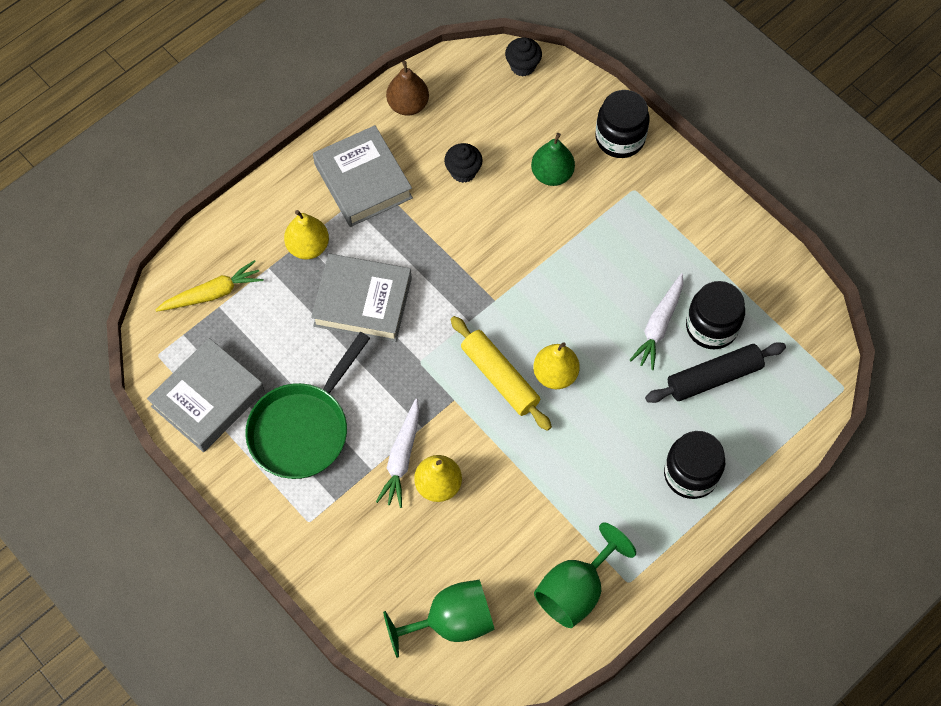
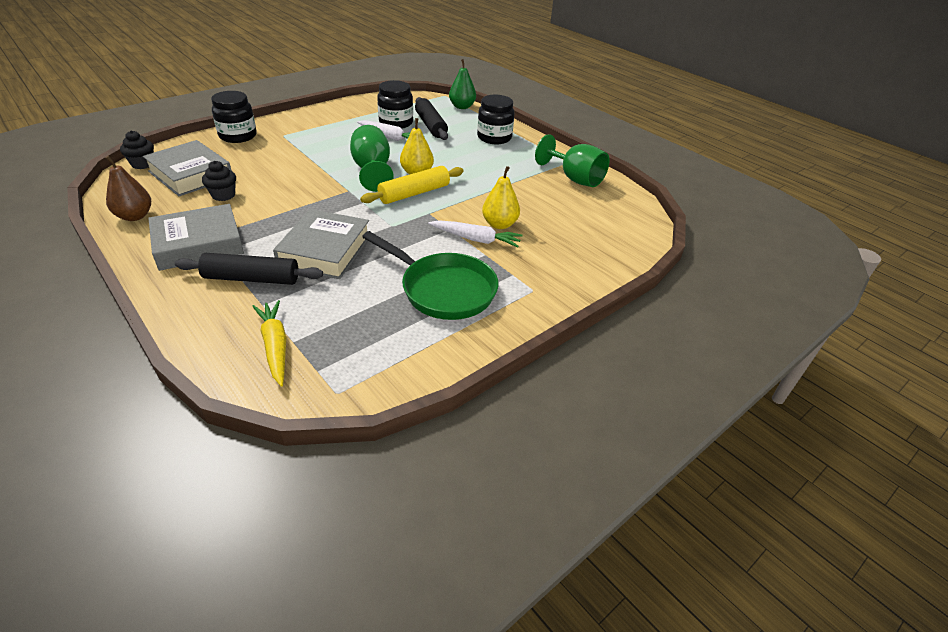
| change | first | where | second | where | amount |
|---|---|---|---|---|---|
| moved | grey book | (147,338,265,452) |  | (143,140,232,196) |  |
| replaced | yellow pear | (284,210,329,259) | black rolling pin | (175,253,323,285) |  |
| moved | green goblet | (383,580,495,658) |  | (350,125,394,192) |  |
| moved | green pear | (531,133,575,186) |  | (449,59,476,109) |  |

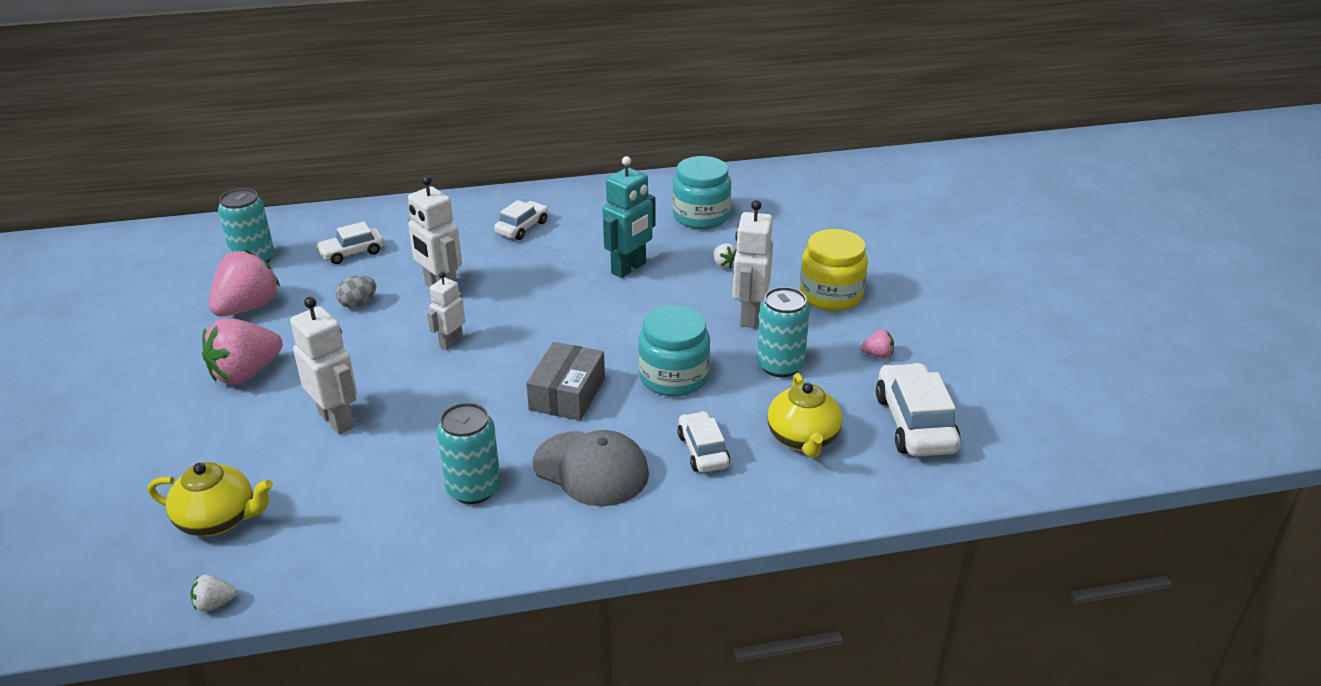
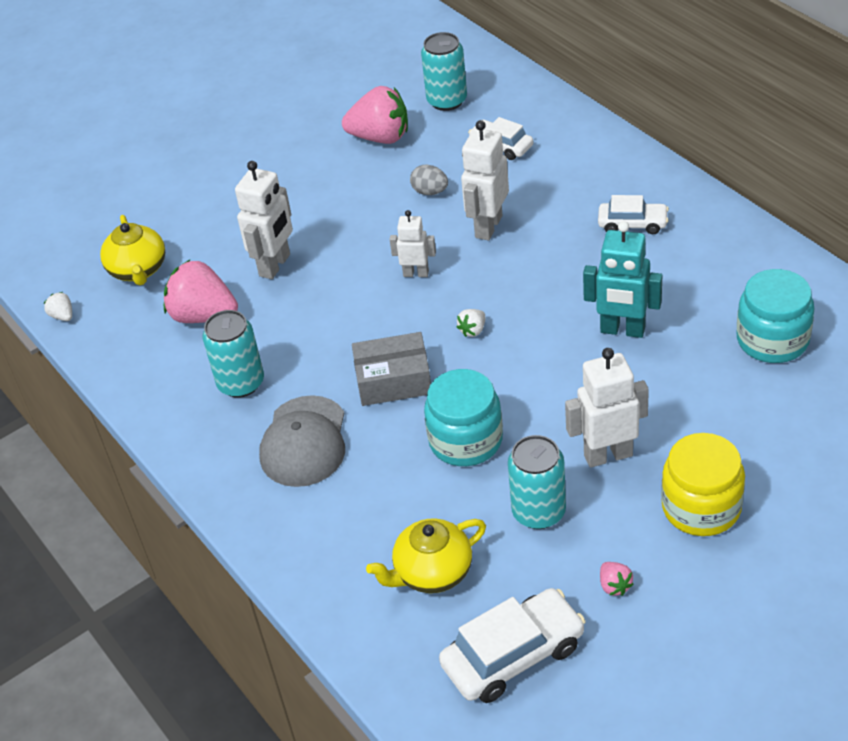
| change | first | where | second | where | amount |
|---|---|---|---|---|---|
| moved | pink strawberry | (202,318,283,385) |  | (164,260,238,323) |  |
| removed | white car | (677,411,730,473) |  |  |  |
| moved | white strawberry | (713,243,737,269) |  | (457,309,485,337) |  |

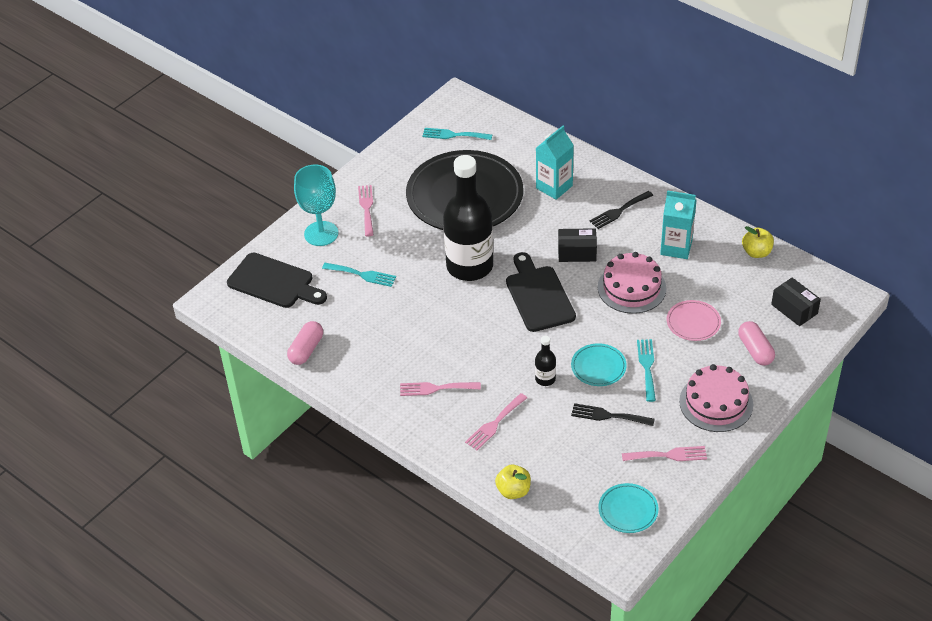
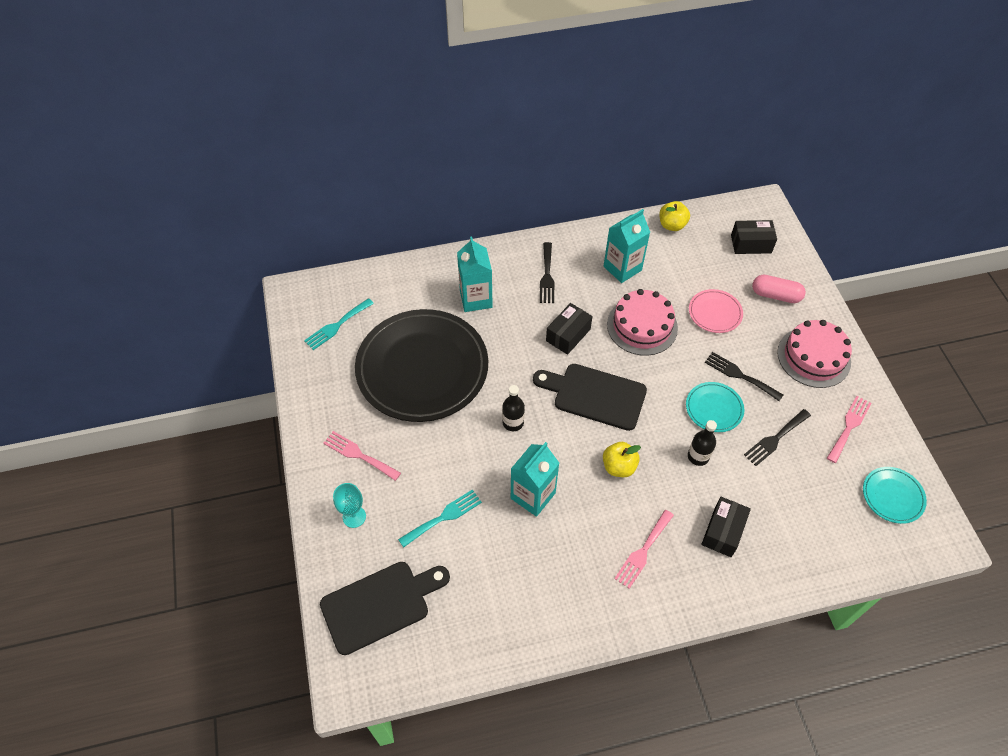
| change | first | where | second | where | amount |
|---|---|---|---|---|---|
| removed | pink capsule | (287,321,323,365) |  |  |  |
| resized | turquoise goblet | (294,165,338,246) |  | (333,483,366,528) | x0.56 |
| resized | black bottle | (443,155,493,281) |  | (502,385,525,431) | x0.41 |
| replaced | pink fork | (465,393,527,450) | black box | (702,497,751,557) |  |
| moved | yellow apple | (495,465,531,499) |  | (603,442,641,477) |  |
| recoloured | turquoise fork | (637,339,656,402) | black fork | (705,352,783,401) |  |
| added |  |  | turquoise carton | (511,442,559,517) |  |

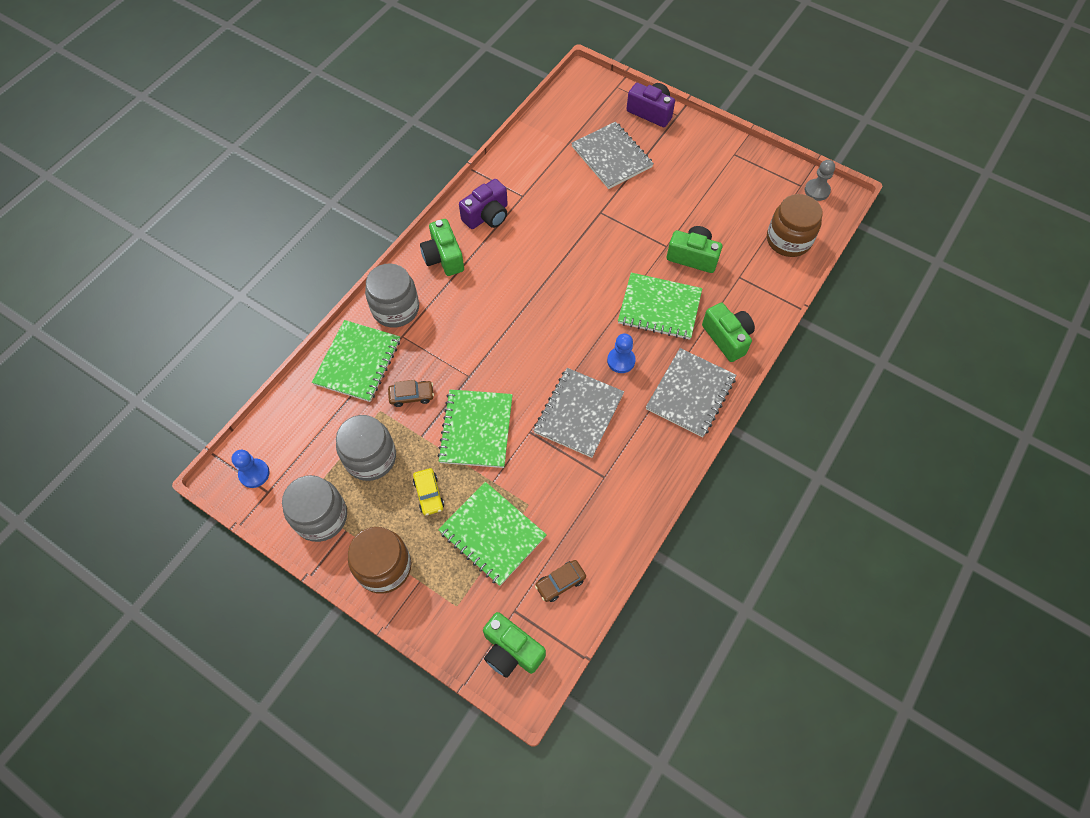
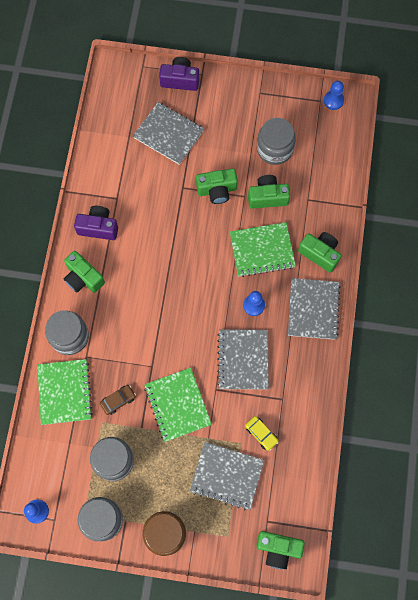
| change | first | where | second | where | amount |
|---|---|---|---|---|---|
| moved | yellow car | (413,468,444,516) |  | (245,416,279,451) |  |
| recoloured | green notebook | (438,482,547,586) | grey notebook | (190,442,264,510) |  |
| turned | purple camera | (459,179,508,229) |  | (74,206,118,240) | 105 degrees counterclockwise |
| removed | brown car | (535,560,586,602) |  |  |  |
| removed | brown jar | (767,194,823,257) |  |  |  |
| recoloured | grey pawn | (805,160,835,201) | blue pawn | (324,81,344,110) |  |
| added |  |  | green camera | (196,169,238,204) |  |
| added |  |  | grey jar | (257,118,296,165) |  |

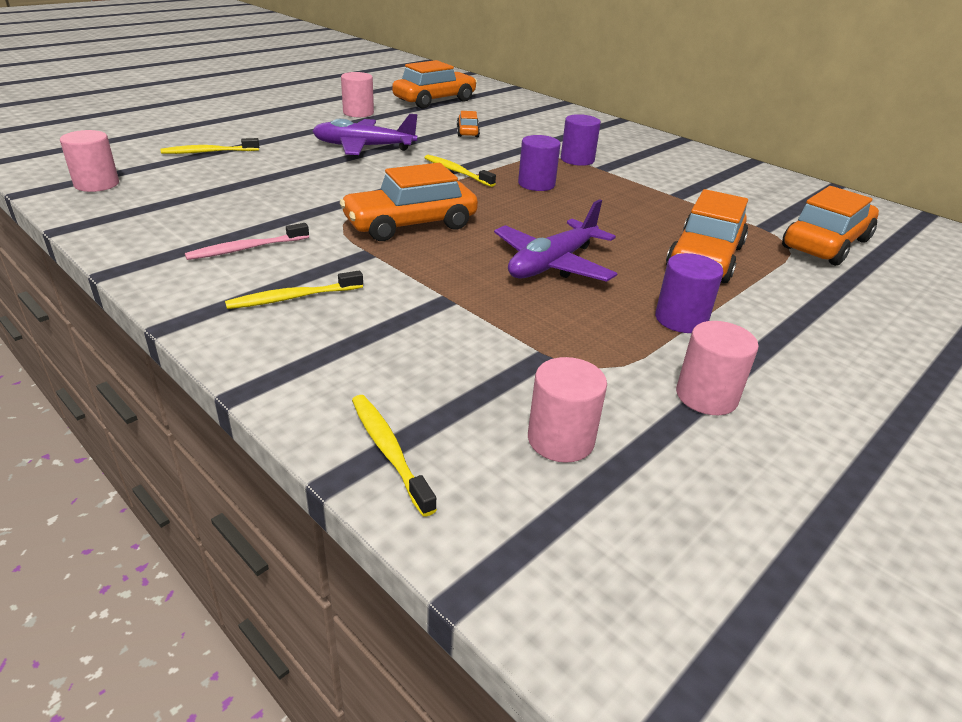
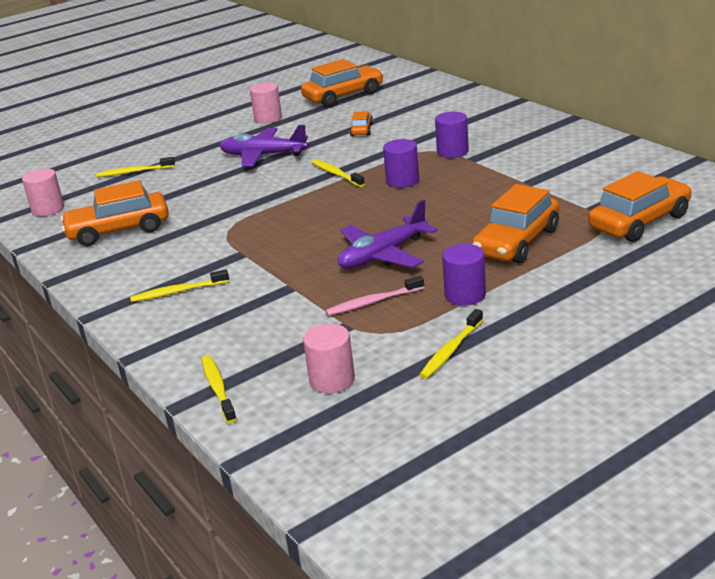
| change | first | where | second | where | amount |
|---|---|---|---|---|---|
| moved | pink toothbrush | (185,223,309,260) |  | (325,276,424,316) |  |
| moved | orange car | (340,163,478,241) |  | (60,180,169,246) |  |
| replaced | pink cylinder | (676,321,759,415) | yellow toothbrush | (420,309,483,379) |  |

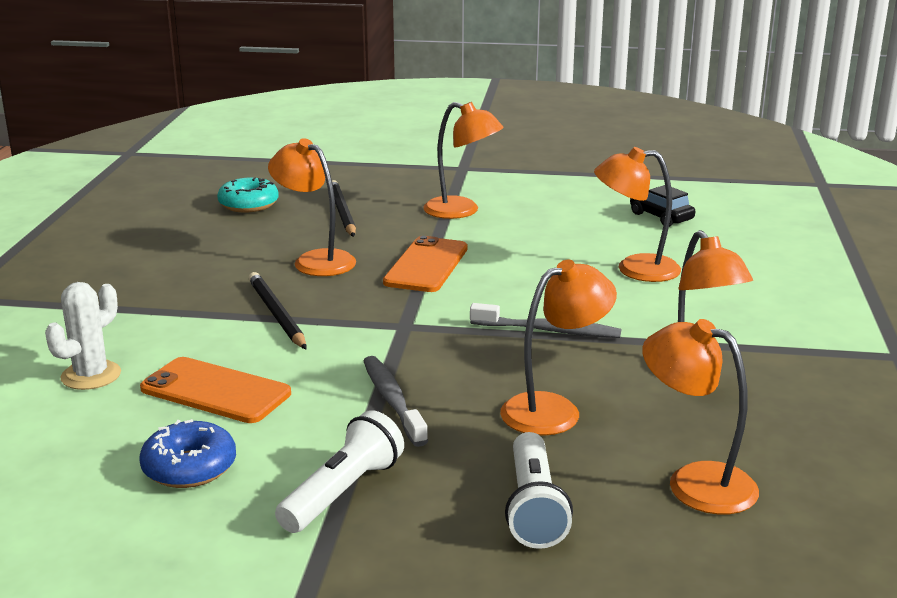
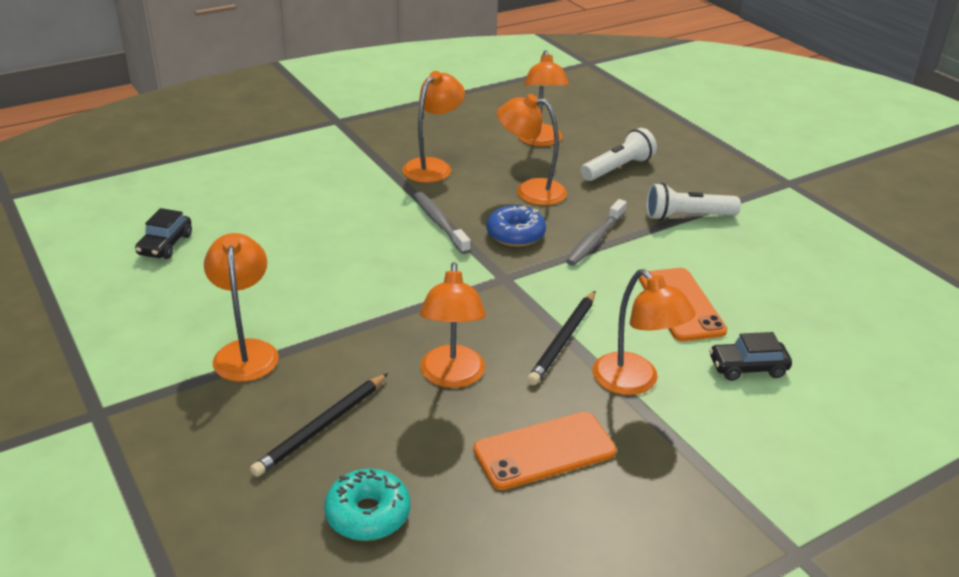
| change | first | where | second | where | amount |
|---|---|---|---|---|---|
| replaced | white cactus | (45,282,121,390) | black car | (709,332,792,381) |  |
| moved | blue donut | (139,419,236,488) |  | (487,205,546,247) |  |
| moved | orange phone | (383,236,468,292) |  | (473,412,616,490) |  |
| moved | orange lamp | (594,147,681,282) |  | (592,269,696,395) |  |

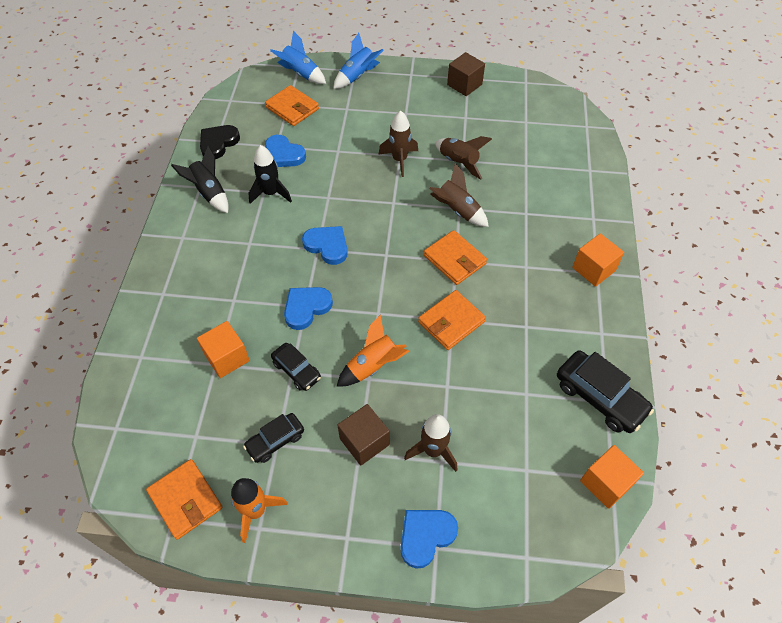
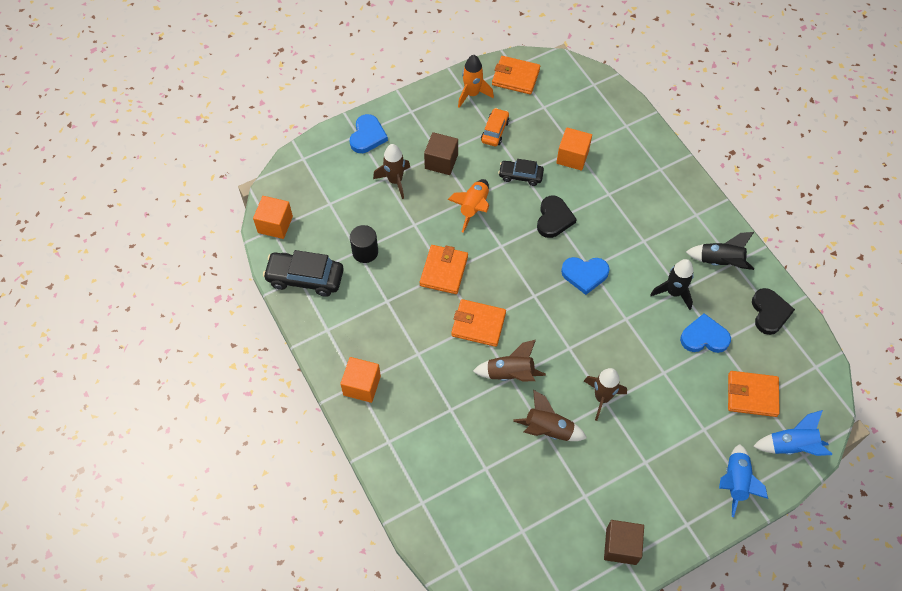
| change | first | where | second | where | amount |
|---|---|---|---|---|---|
| recoloured | black car | (243,413,304,463) | orange car | (481,108,509,146) |  |
| recoloured | blue heart | (284,287,333,330) | black heart | (537,196,577,238) |  |
| added |  |  | black cylinder | (350,225,378,263) |  |

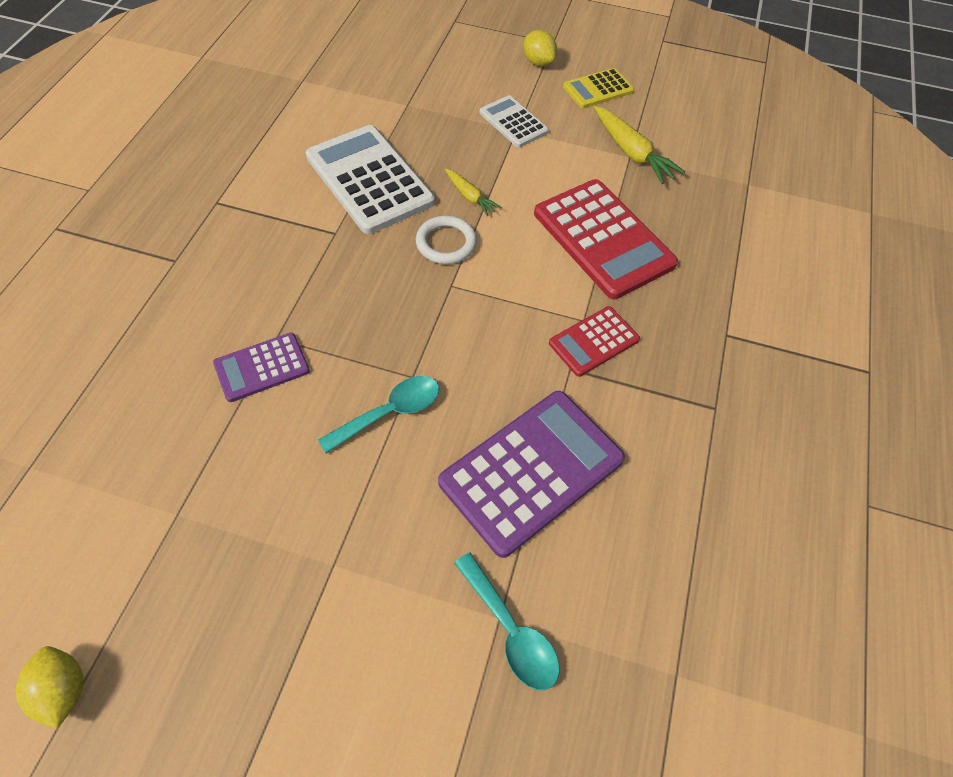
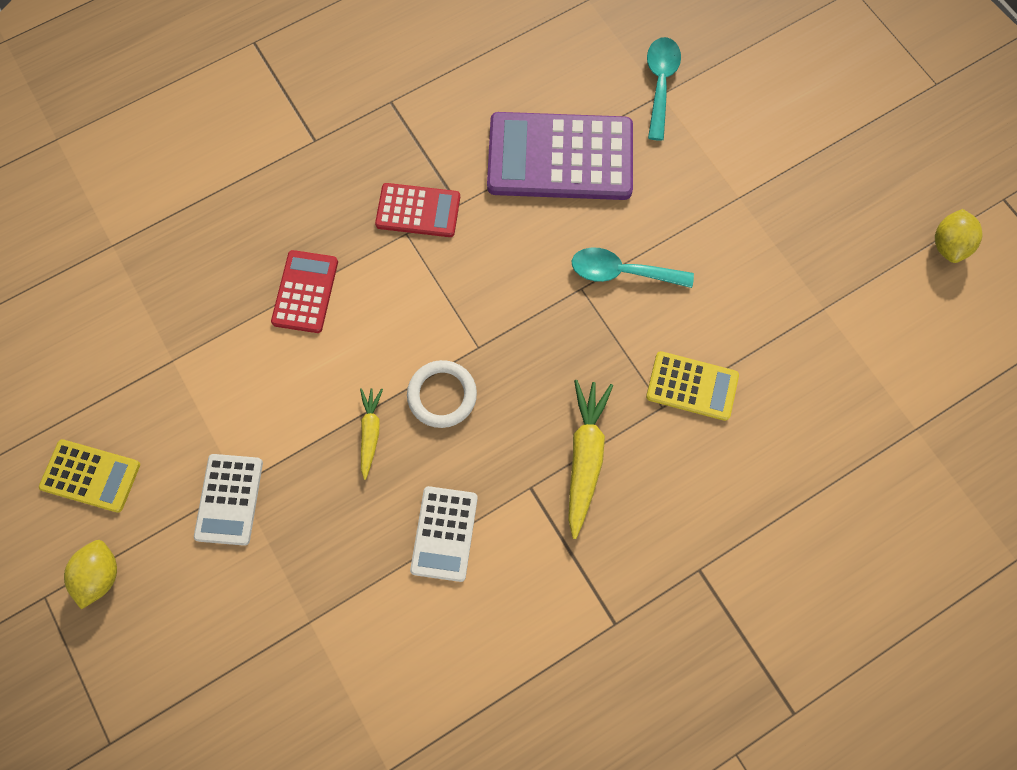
| change | first | where | second | where | amount |
|---|---|---|---|---|---|
| recoloured | purple calculator | (213,333,310,402) | yellow calculator | (646,351,739,421) |  |
| resized | white calculator | (306,125,435,234) |  | (410,486,478,582) | x0.54 |
| resized | red calculator | (534,179,678,299) |  | (271,250,338,333) | x0.54 |
| moved | yellow carrot | (594,106,685,184) |  | (568,380,613,539) |  |

